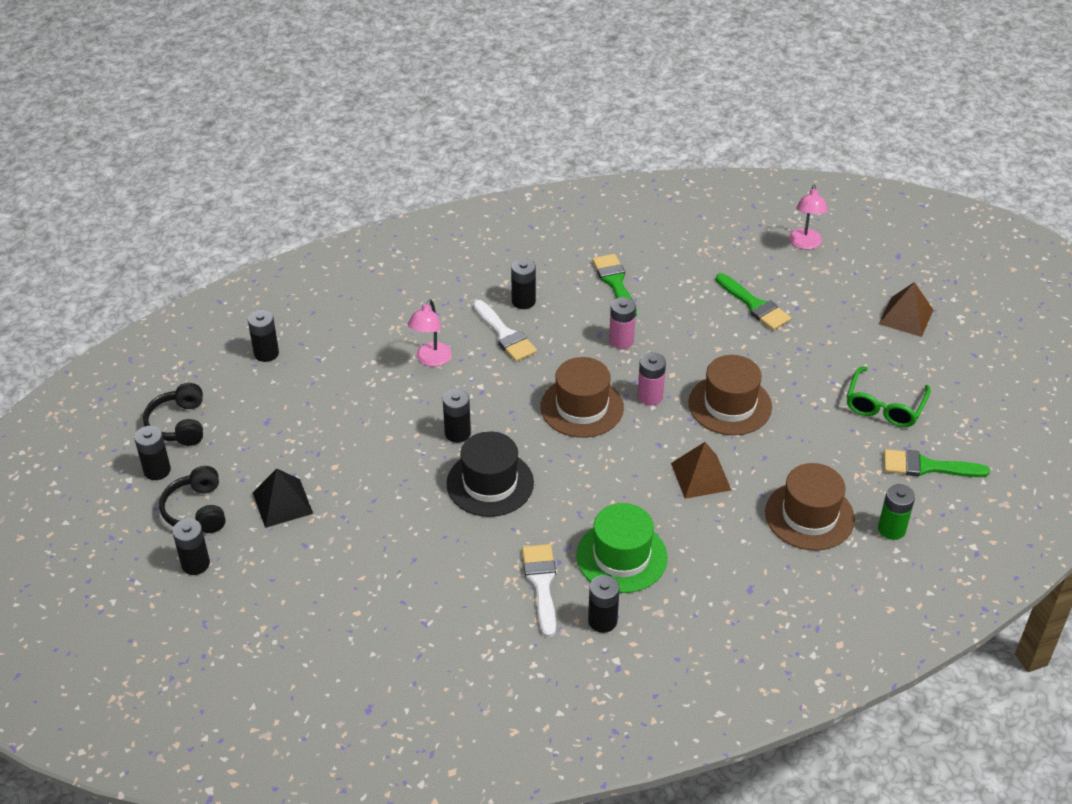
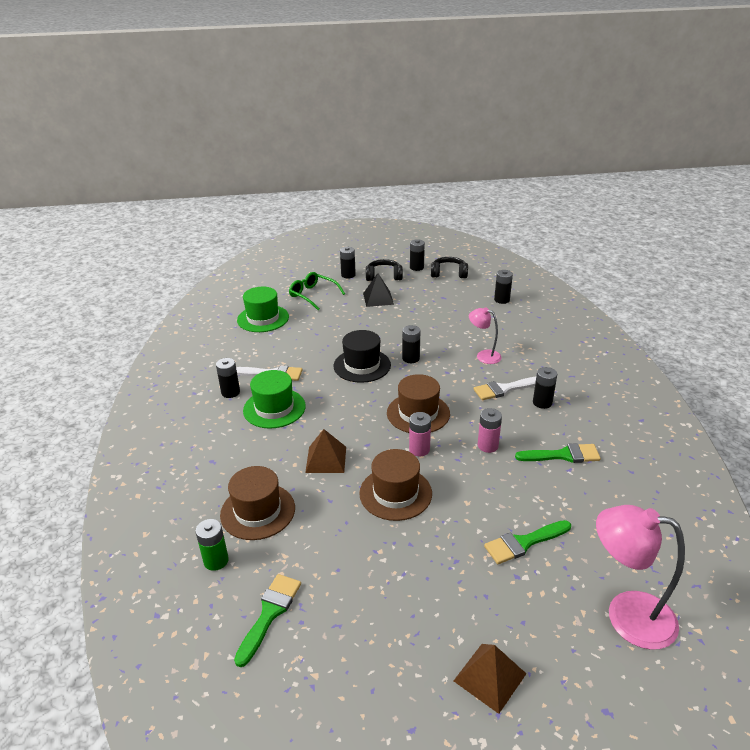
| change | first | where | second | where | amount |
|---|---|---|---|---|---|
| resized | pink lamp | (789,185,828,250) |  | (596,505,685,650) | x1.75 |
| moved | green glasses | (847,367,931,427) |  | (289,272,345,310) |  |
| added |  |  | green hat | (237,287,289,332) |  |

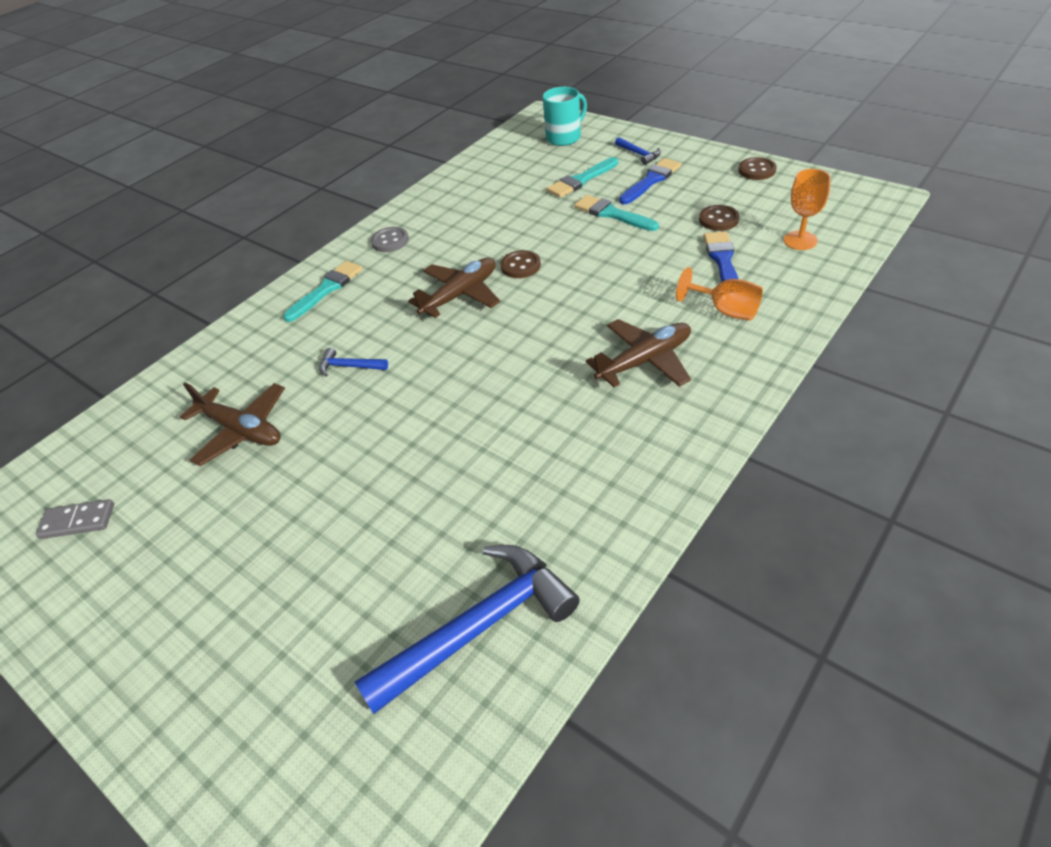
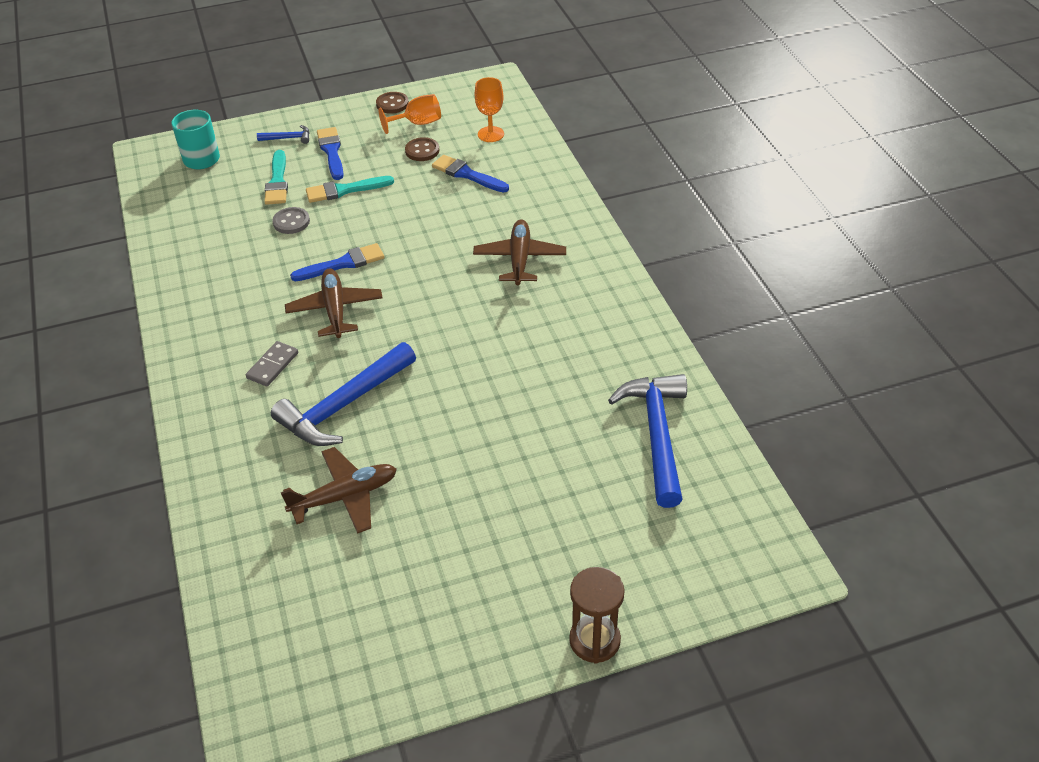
| change | first | where | second | where | amount |
|---|---|---|---|---|---|
| moved | grey domino | (36,499,114,539) |  | (246,341,298,386) |  |
| removed | turquoise brush | (283,261,363,322) |  |  |  |
| resized | blue hammer | (319,348,388,376) |  | (271,342,416,446) | x2.28 |
| moved | grey button | (371,227,409,252) |  | (272,207,310,234) |  |
| replaced | brown button | (500,250,541,278) | blue brush | (290,243,385,281) |  |
| moved | orange goblet | (676,267,763,321) |  | (379,94,441,134) |  |
| added |  |  | brown hourglass | (569,567,625,663) |  |

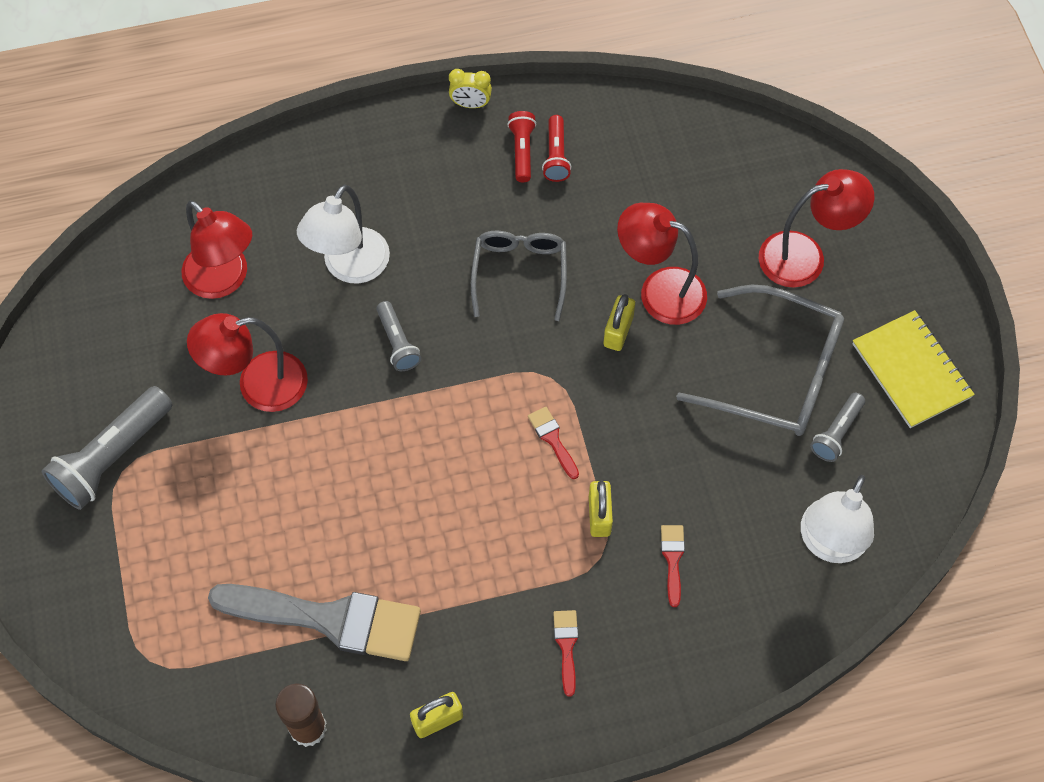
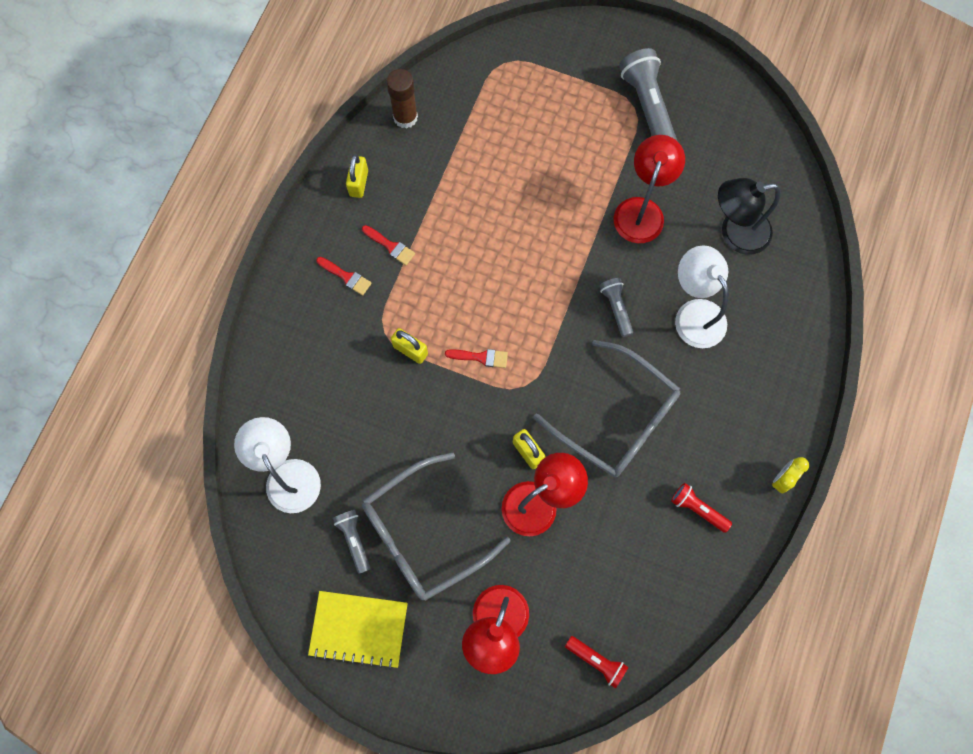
| change | first | where | second | where | amount |
|---|---|---|---|---|---|
| recoloured | red lamp | (182,200,252,299) | black lamp | (718,178,781,255) |  |
| removed | grey brush | (208,584,421,661) |  |  |  |
| turned | grey flashlight | (376,301,421,371) |  | (599,278,633,337) | 60 degrees clockwise |
| resized | grey glasses | (471,231,567,321) |  | (533,340,680,477) | x1.52 |
| moved | red flashlight | (507,111,536,182) |  | (565,636,628,689) |  |
| moved | red brush | (661,525,685,607) |  | (362,225,415,265) |  |

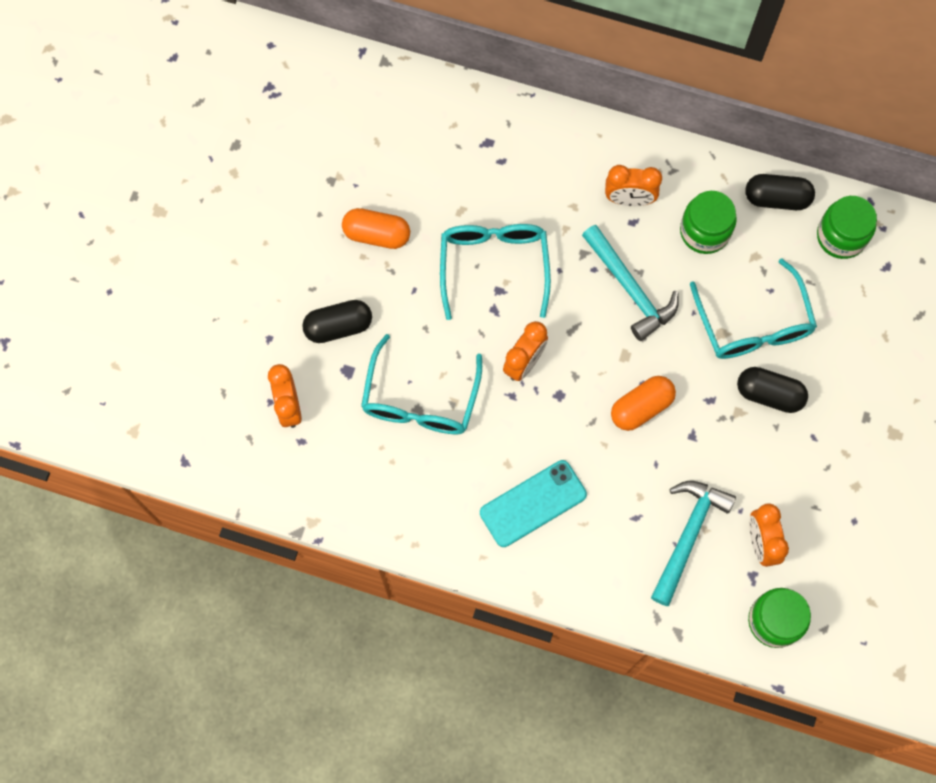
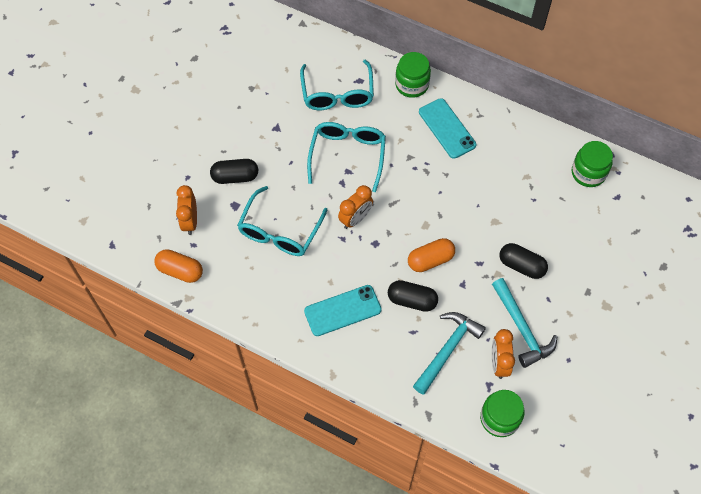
| change | first | where | second | where | amount |
|---|---|---|---|---|---|
| moved | orange capsule | (342,208,410,249) |  | (154,249,203,283) |  |
| moved | turquoise hammer | (582,225,679,341) |  | (492,278,558,368) |  |
| replaced | orange clock | (605,165,662,206) | turquoise phone | (419,98,476,159) |  |
| moved | green jar | (680,191,737,254) |  | (395,52,431,98) |  |
| moved | turquoise glasses | (690,259,817,359) |  | (300,59,374,110) |  |
| moved | black capsule | (745,174,815,210) |  | (388,280,438,312) |  |

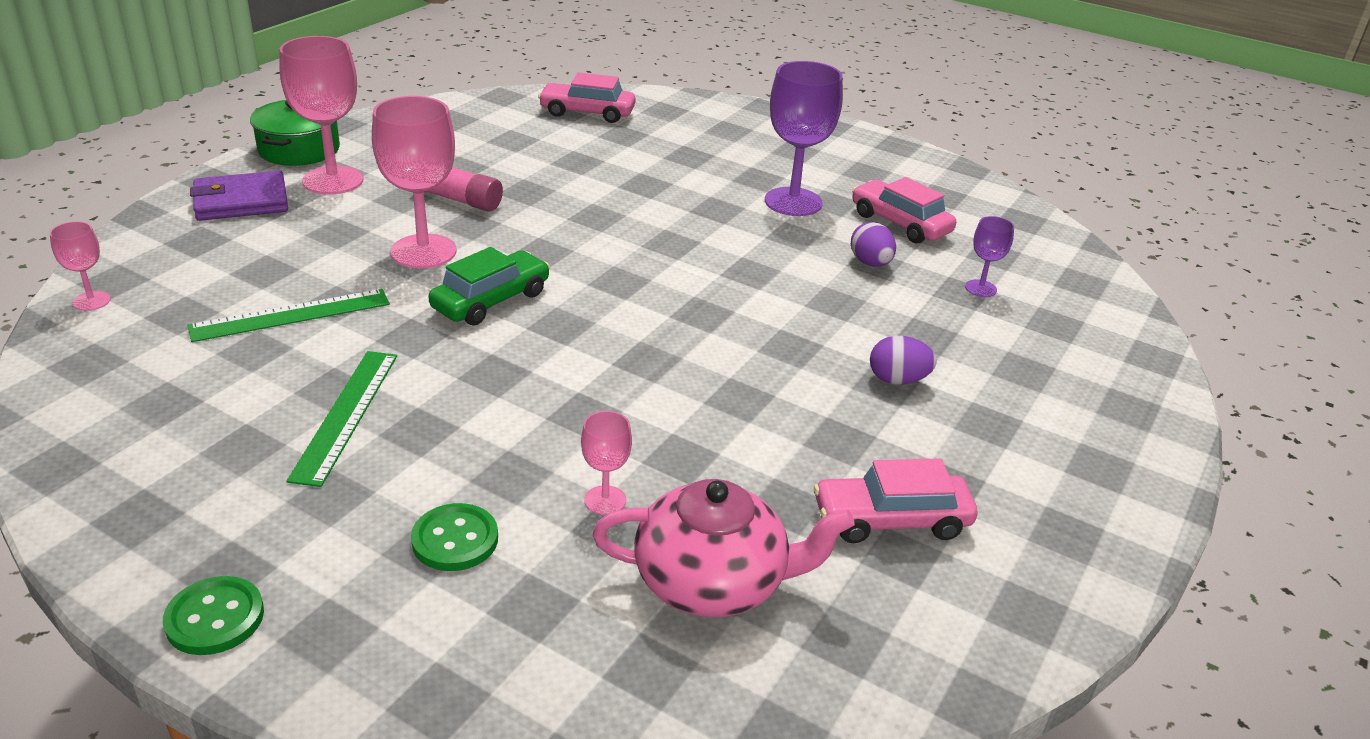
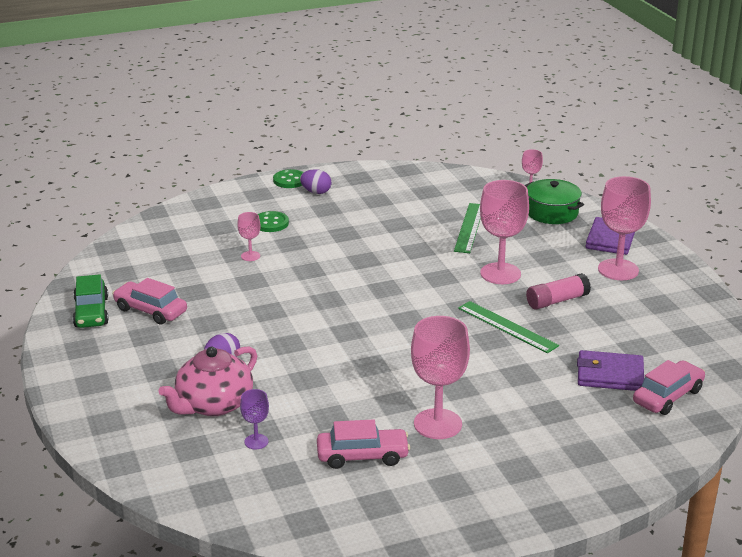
| change | first | where | second | where | amount |
|---|---|---|---|---|---|
| moved | green pot | (250,100,340,166) |  | (525,179,584,224) |  |
| moved | green ruler | (286,351,397,487) |  | (458,301,559,353) |  |
| moved | green car | (428,247,550,325) |  | (73,274,109,328) |  |
| moved | pink teapot | (593,479,855,617) |  | (158,346,257,416) |  |
| recoloured | purple goblet | (765,61,843,216) | pink goblet | (411,316,470,439) |  |
| turned | pink car | (813,458,978,543) |  | (112,278,187,324) | 90 degrees counterclockwise |
| moved | purple egg | (851,222,896,267) |  | (300,169,332,194) |  |
| added |  |  | purple wallet | (577,350,644,391) |  |

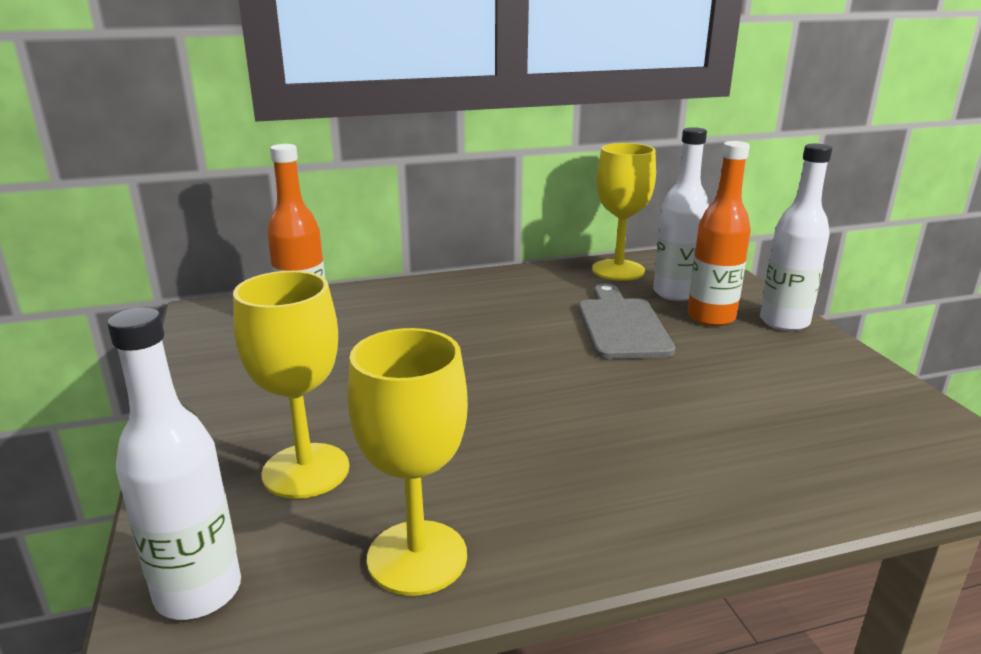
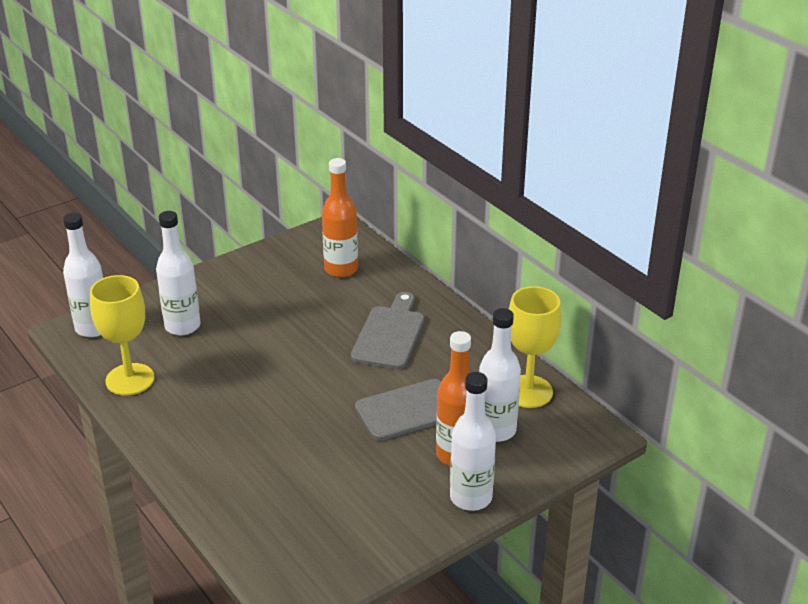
| change | first | where | second | where | amount |
|---|---|---|---|---|---|
| replaced | yellow goblet | (233,271,349,499) | white bottle | (156,211,201,336) |  |
| added |  |  | grey cutting board | (351,292,424,369) |  |

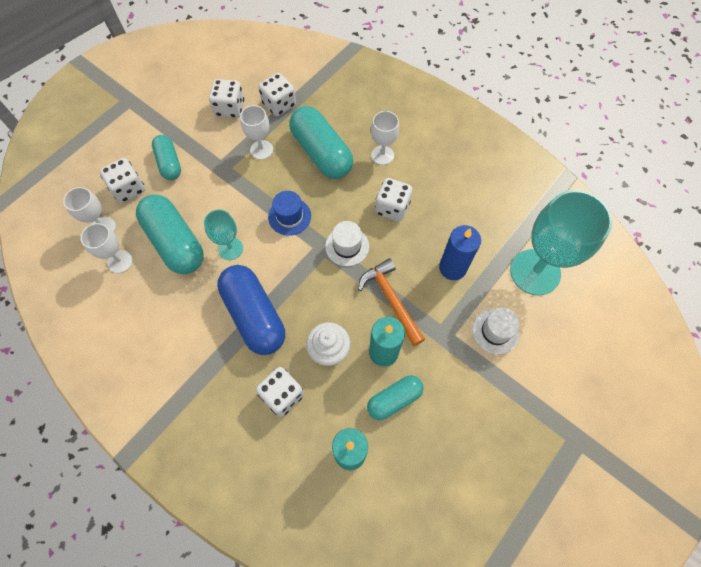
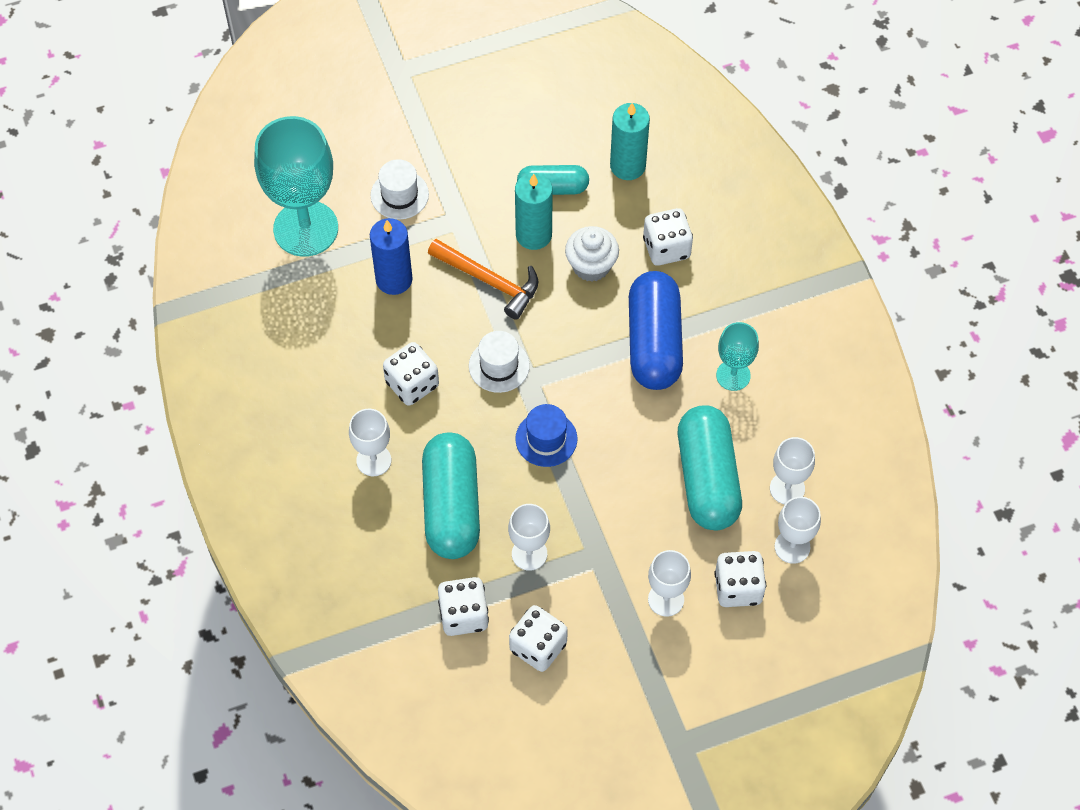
| change | first | where | second | where | amount |
|---|---|---|---|---|---|
| replaced | turquoise capsule | (152,135,181,180) | white goblet | (648,550,691,617) |  |
| moved | turquoise goblet | (204,210,243,260) |  | (716,322,759,391) |  |
| turned | orange hammer | (358,258,425,346) |  | (428,239,538,320) | 60 degrees counterclockwise |

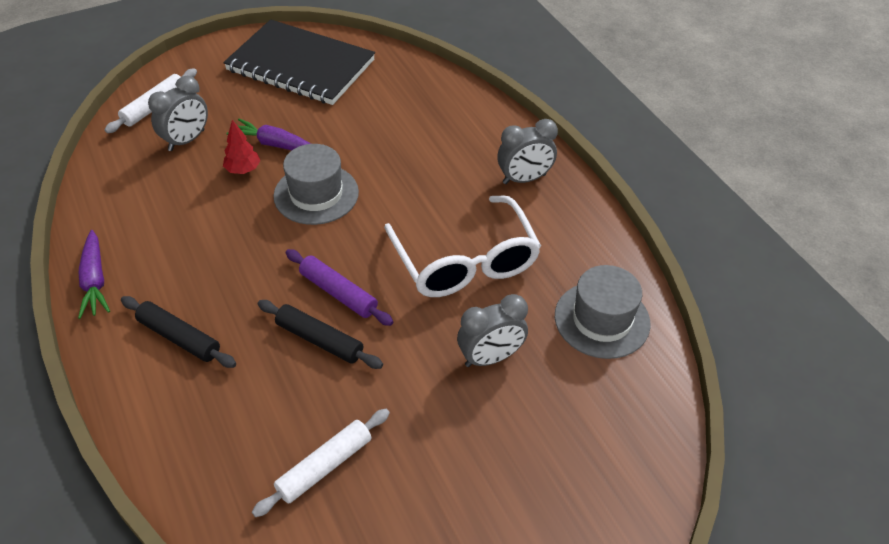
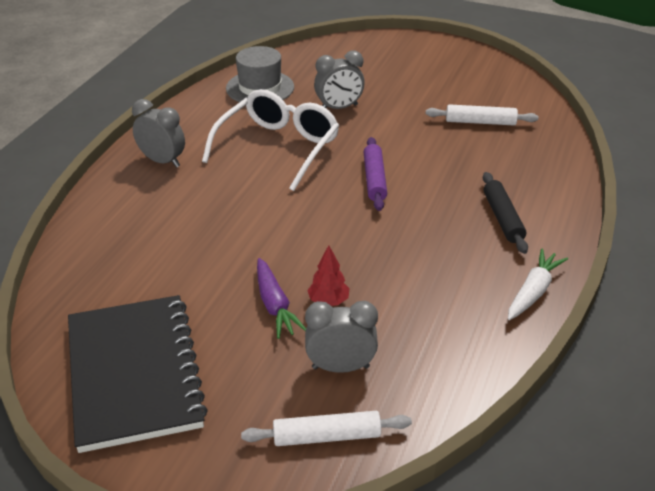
| change | first | where | second | where | amount |
|---|---|---|---|---|---|
| recoloured | purple carrot | (78,230,110,319) | white carrot | (508,249,568,320) |  |
| removed | black rolling pin | (258,300,383,369) |  |  |  |
| removed | grey hat | (273,144,359,225) |  |  |  |
| turned | grey clock | (457,294,528,367) |  | (314,51,365,109) | 135 degrees clockwise |

